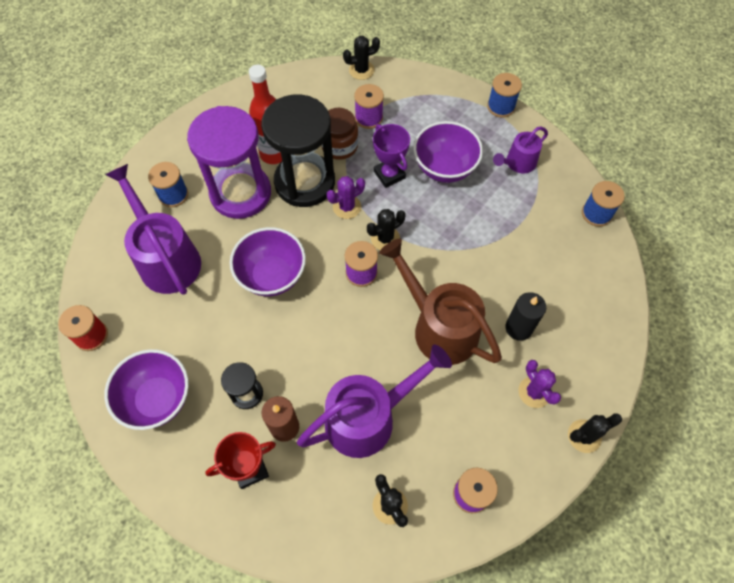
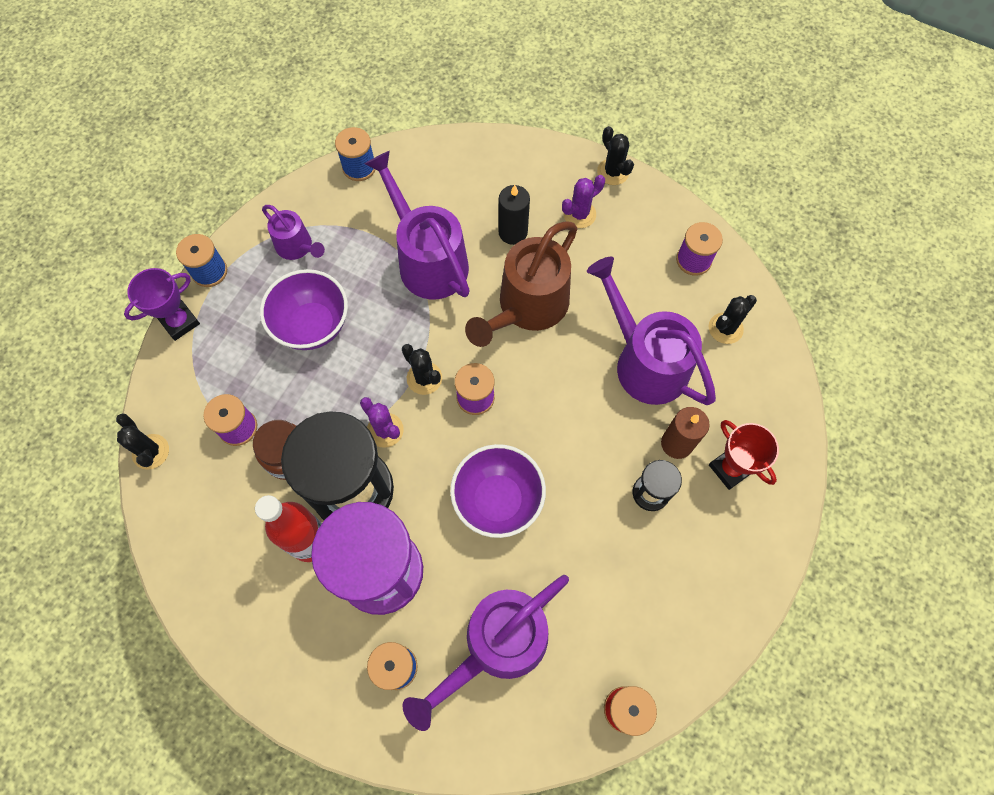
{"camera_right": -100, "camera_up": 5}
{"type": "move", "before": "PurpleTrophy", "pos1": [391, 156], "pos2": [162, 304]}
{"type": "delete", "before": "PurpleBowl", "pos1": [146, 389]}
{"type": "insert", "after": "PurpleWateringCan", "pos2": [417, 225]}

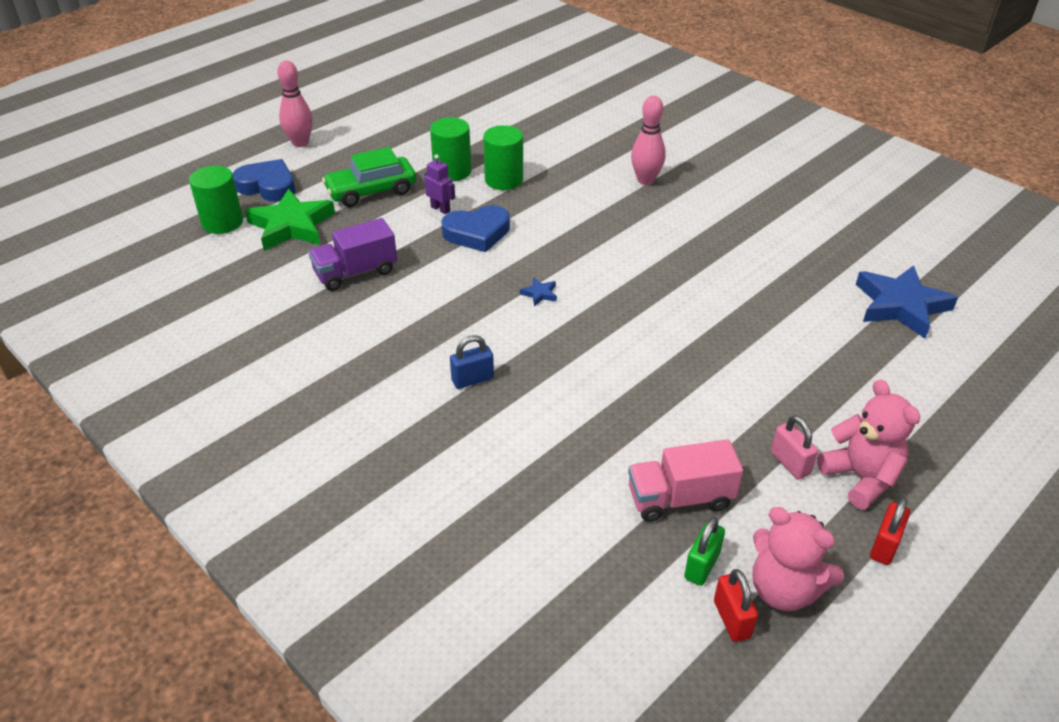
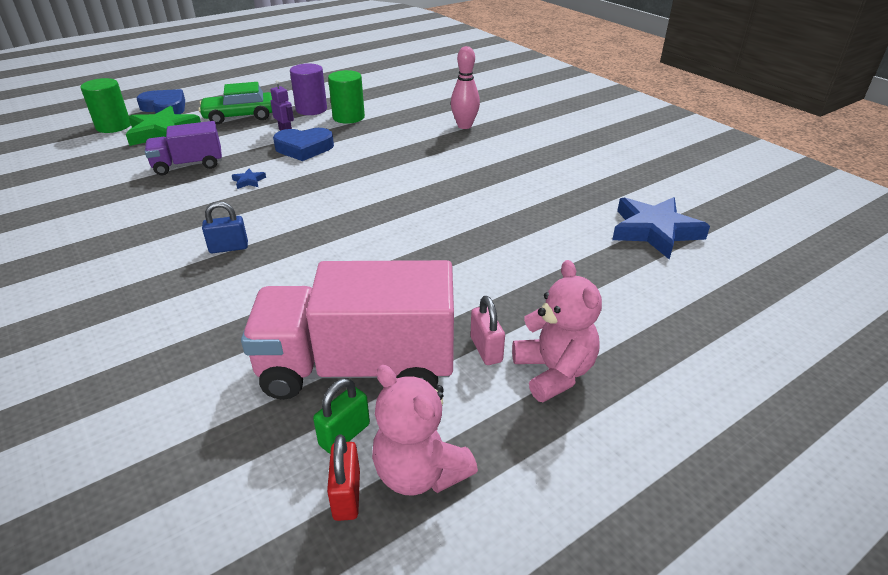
{"camera_right": 10, "camera_up": -5}
{"type": "delete", "before": "PinkBowlingPin", "pos1": [295, 104]}
{"type": "recolor", "before": "GreenCylinder", "after": "PurpleCylinder", "pos1": [450, 149], "pos2": [308, 89]}
{"type": "move", "before": "BlueStar", "pos1": [538, 291], "pos2": [249, 179]}
{"type": "resize", "before": "PinkTruck", "pos1": [685, 480], "pos2": [347, 330], "scale": 1.8}
{"type": "delete", "before": "RedPadlock", "pos1": [890, 531]}

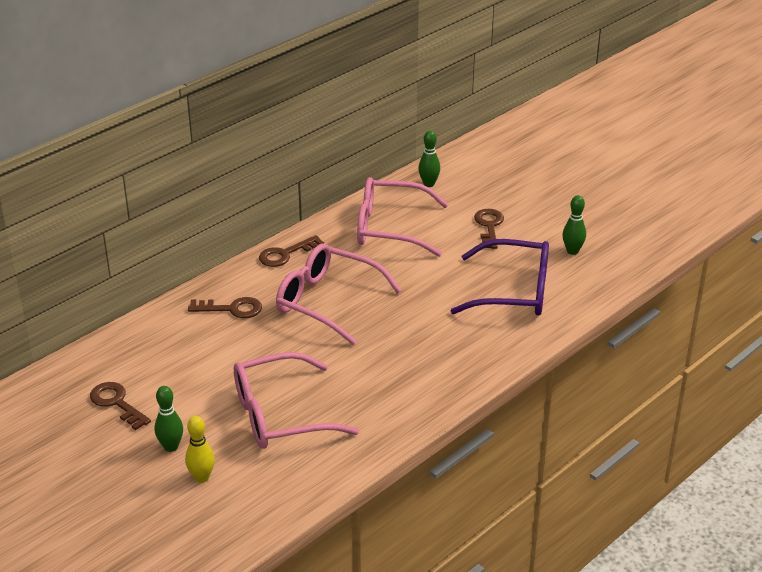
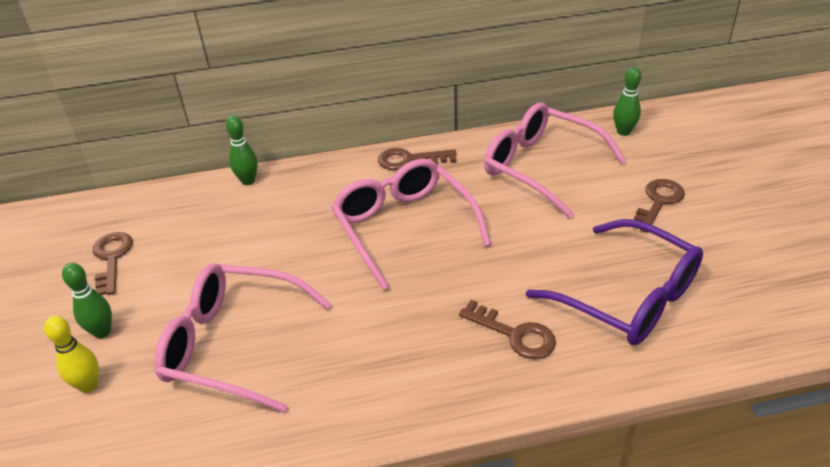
{"camera_right": 35, "camera_up": 5}
{"type": "move", "before": "GreenBowlingPin", "pos1": [574, 225], "pos2": [242, 150]}
{"type": "move", "before": "BrownKey", "pos1": [225, 307], "pos2": [507, 329]}

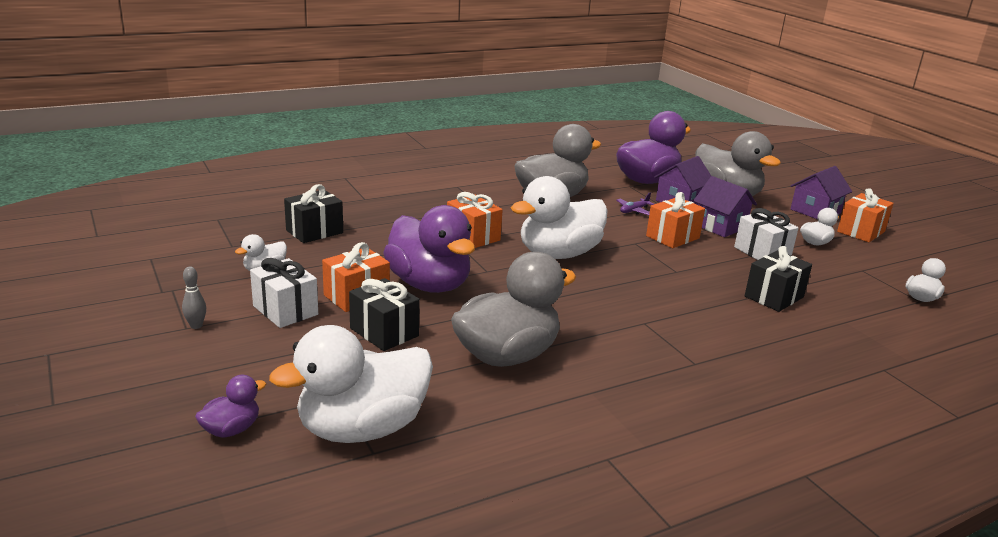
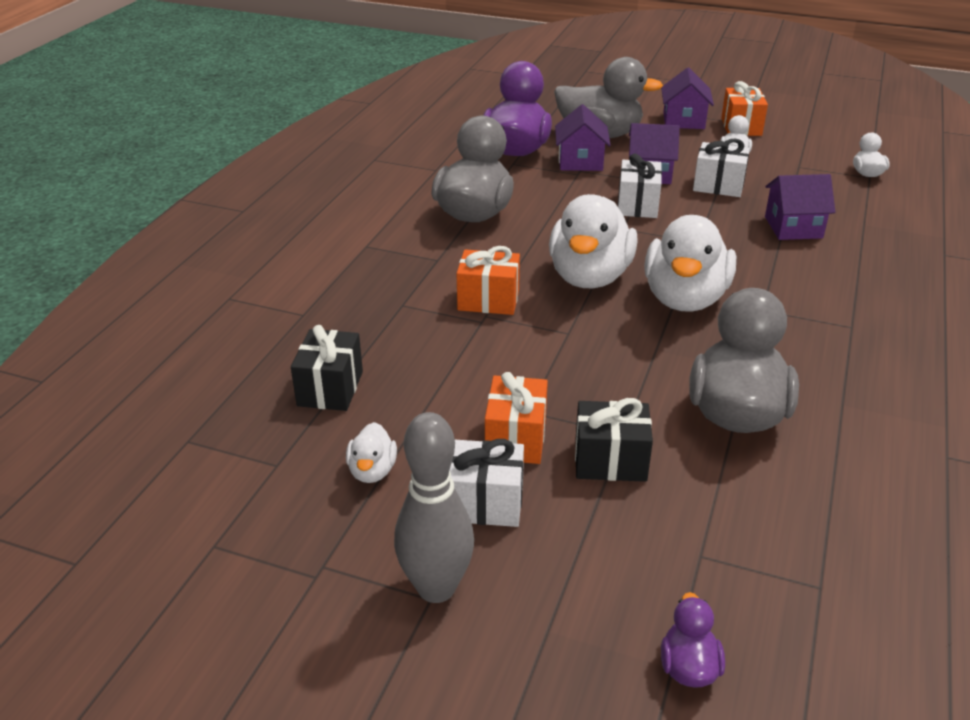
{"camera_right": -40, "camera_up": 10}
{"type": "delete", "before": "PurplePlane", "pos1": [635, 203]}
{"type": "recolor", "before": "OrangeGift", "after": "WhiteGift", "pos1": [675, 220], "pos2": [640, 186]}
{"type": "delete", "before": "PurpleDuck", "pos1": [429, 249]}
{"type": "replace", "before": "BlackGift", "after": "PurpleHouse", "pos1": [778, 279], "pos2": [800, 207]}
{"type": "resize", "before": "GreyBowlingPin", "pos1": [194, 298], "pos2": [434, 507], "scale": 2.37}
{"type": "move", "before": "WhiteDuck", "pos1": [351, 384], "pos2": [690, 263]}

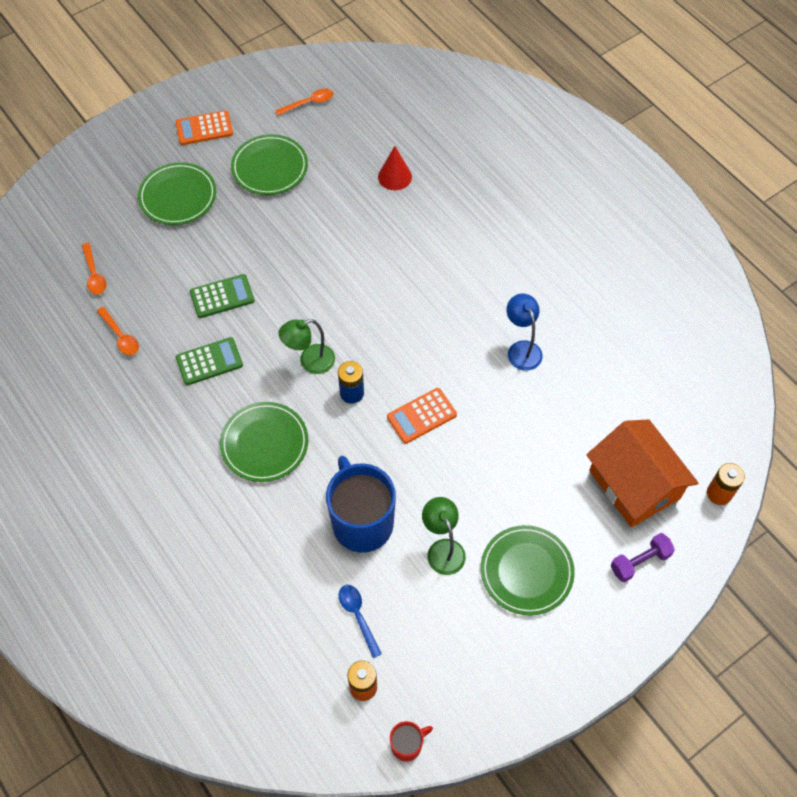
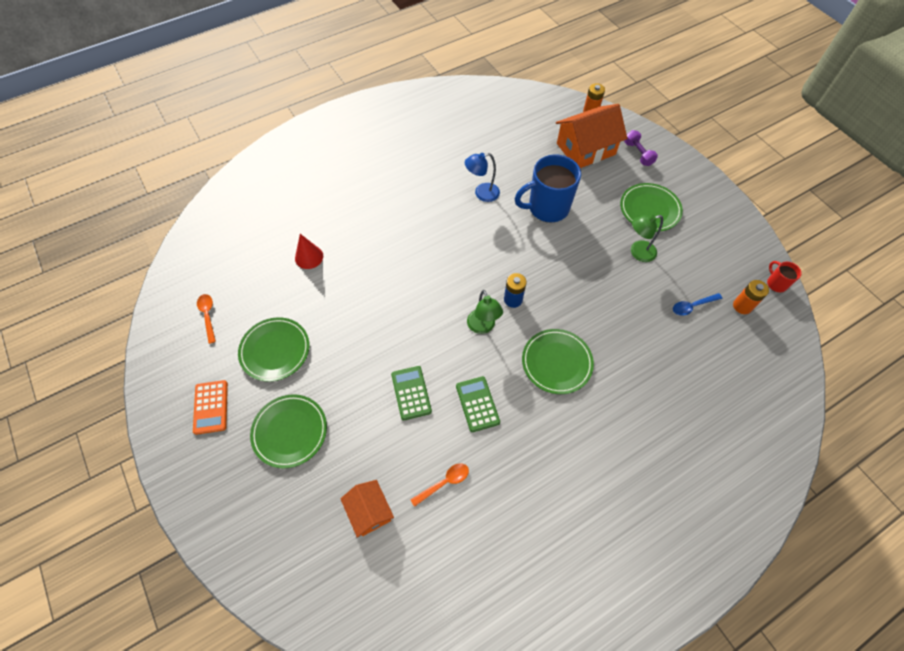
{"camera_right": -85, "camera_up": 0}
{"type": "replace", "before": "OrangeSpoon", "after": "OrangeHouse", "pos1": [94, 269], "pos2": [367, 509]}
{"type": "delete", "before": "OrangeCalculator", "pos1": [422, 416]}
{"type": "move", "before": "BlueMug", "pos1": [361, 504], "pos2": [548, 188]}

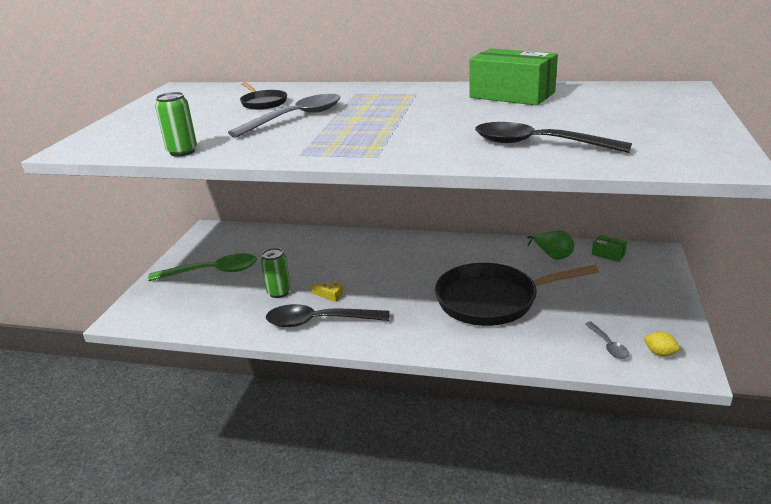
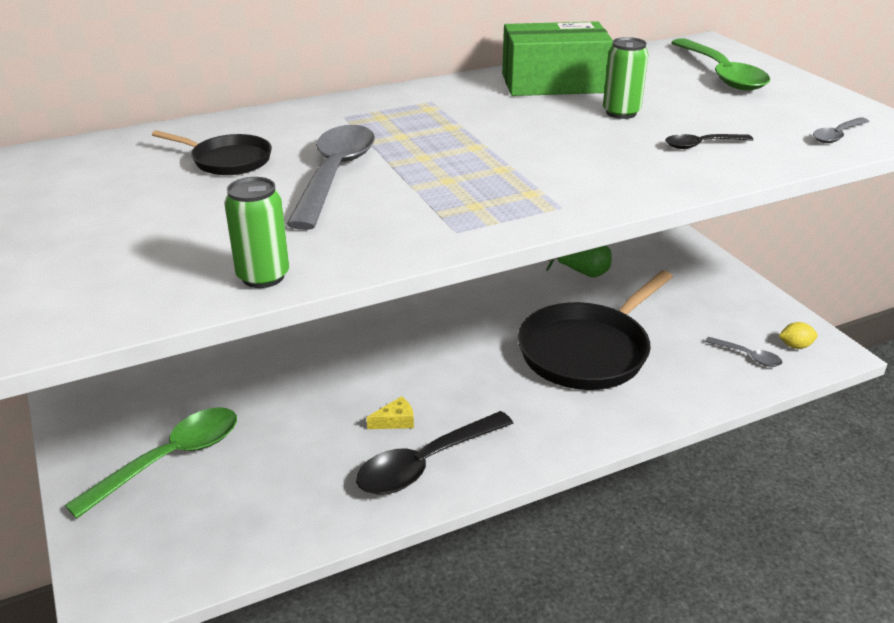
{"camera_right": -40, "camera_up": 5}
{"type": "resize", "before": "BlackSpoon", "pos1": [553, 137], "pos2": [709, 141], "scale": 0.49}
{"type": "delete", "before": "GreenBox", "pos1": [609, 248]}
{"type": "move", "before": "GreenCan", "pos1": [276, 273], "pos2": [626, 78]}
{"type": "insert", "after": "GreenSpoon", "pos2": [720, 64]}
{"type": "insert", "after": "GreySpoon", "pos2": [841, 130]}

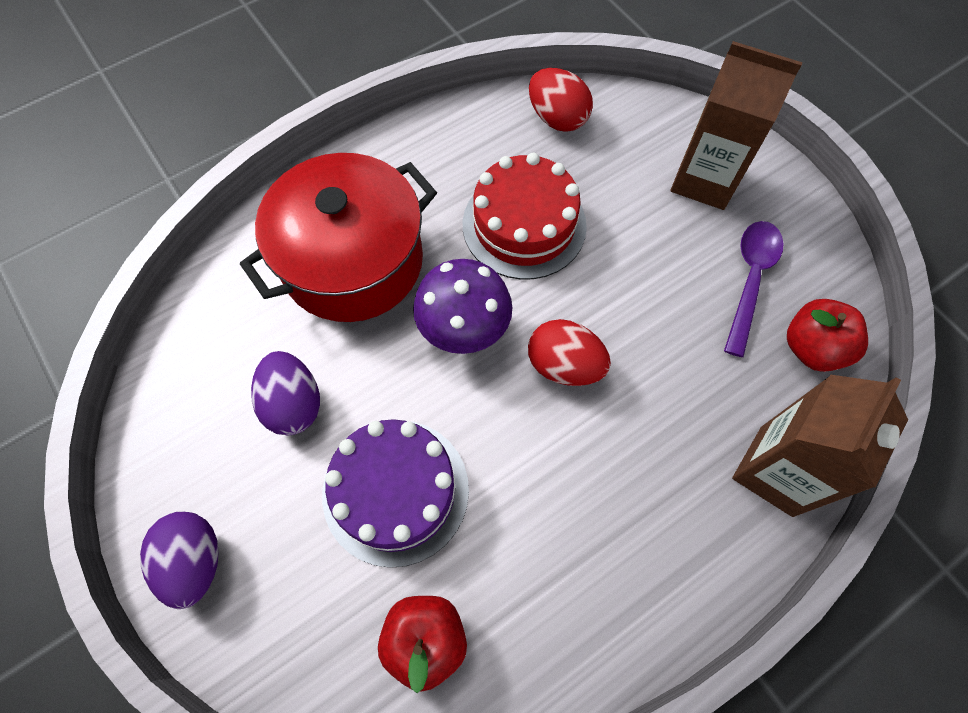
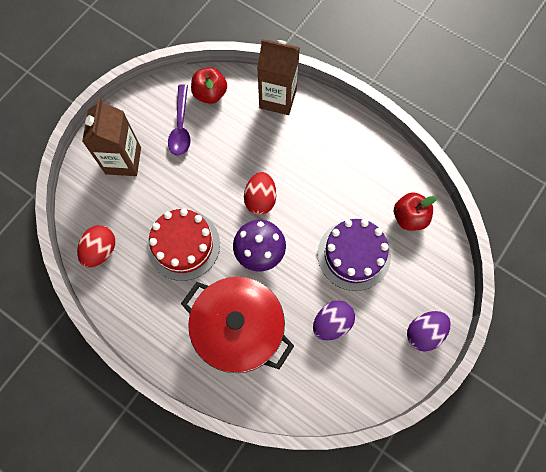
{"camera_right": -110, "camera_up": 5}
{"type": "rotate", "before": "PurpleSpoon", "pos1": [754, 289], "pos2": [179, 120], "turn": -90}

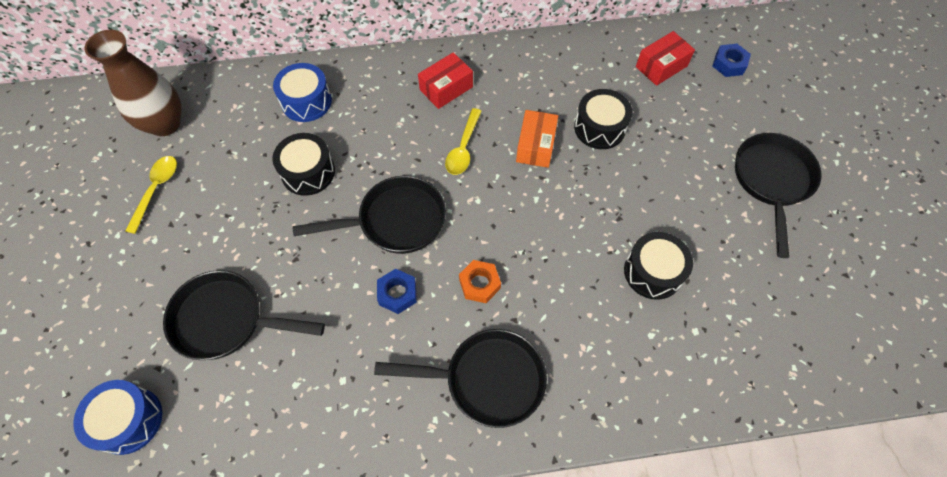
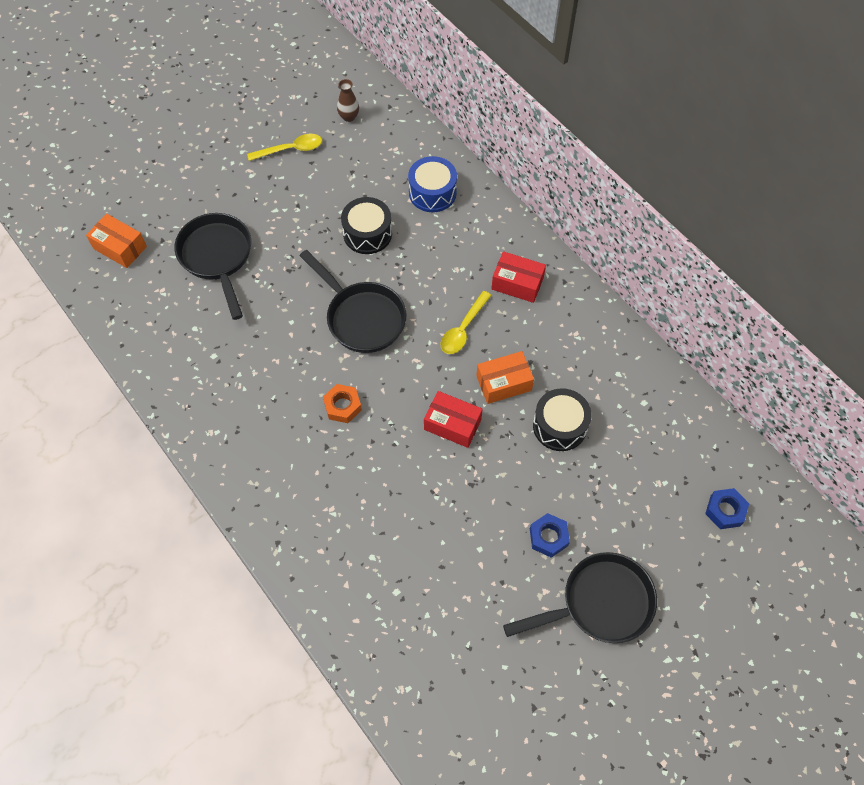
{"camera_right": 60, "camera_up": 0}
{"type": "resize", "before": "BrownVase", "pos1": [133, 83], "pos2": [348, 100], "scale": 0.46}
{"type": "move", "before": "RedBox", "pos1": [665, 58], "pos2": [453, 419]}
{"type": "rotate", "before": "YellowSpoon", "pos1": [463, 141], "pos2": [466, 322], "turn": -45}
{"type": "delete", "before": "BlackDrum", "pos1": [658, 266]}
{"type": "move", "before": "BlueNut", "pos1": [397, 291], "pos2": [550, 535]}
{"type": "delete", "before": "BlackPan", "pos1": [460, 378]}
{"type": "replace", "before": "BlueDrum", "after": "OrangeBox", "pos1": [117, 417], "pos2": [116, 241]}

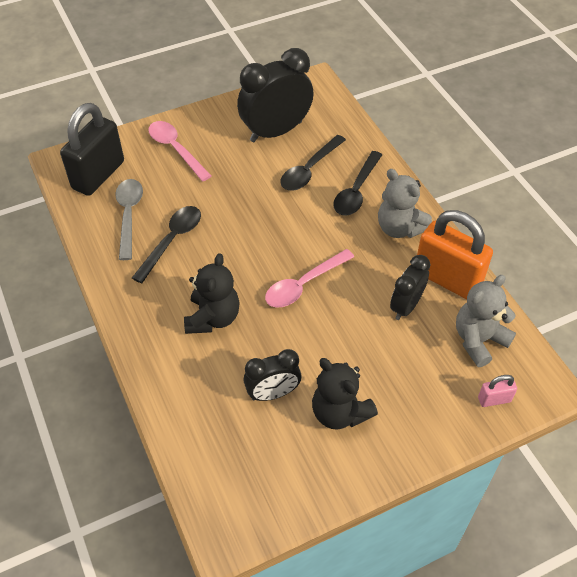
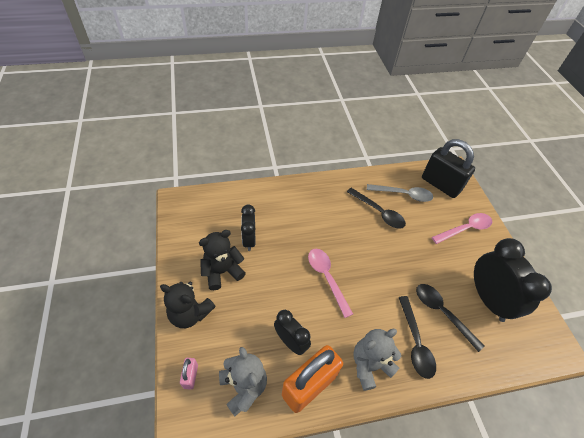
{"camera_right": 100, "camera_up": 0}
{"type": "rotate", "before": "BlackSpoon", "pos1": [357, 183], "pos2": [417, 337], "turn": -135}
{"type": "move", "before": "BlackTeddyBear", "pos1": [212, 293], "pos2": [188, 305]}

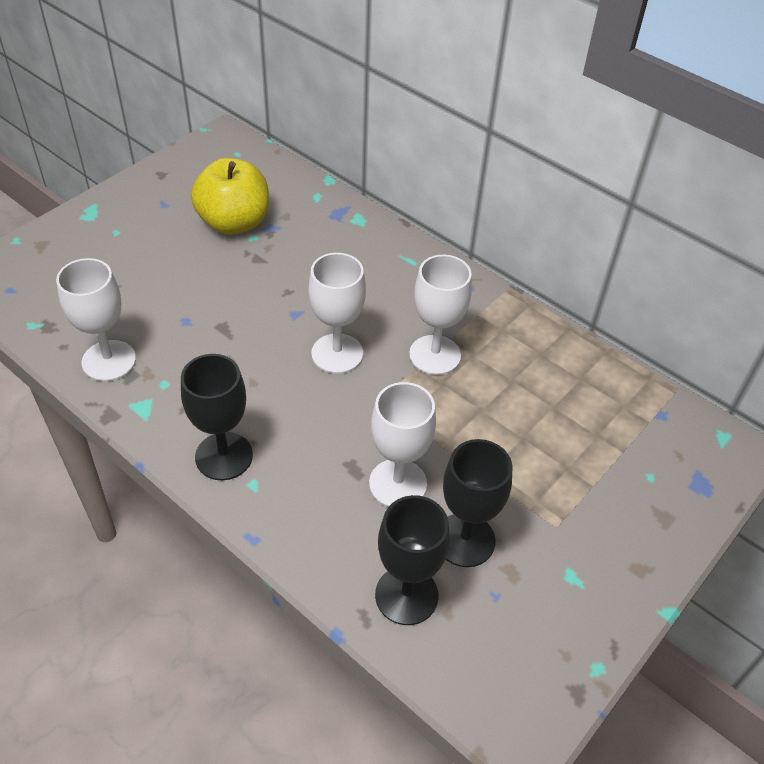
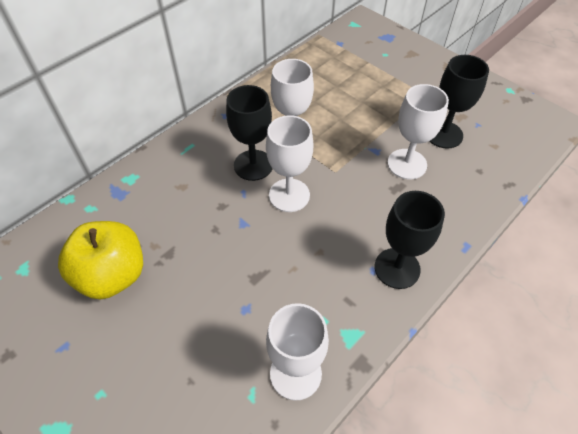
{"camera_right": -85, "camera_up": 5}
{"type": "move", "before": "BlackGoblet", "pos1": [412, 560], "pos2": [249, 133]}

